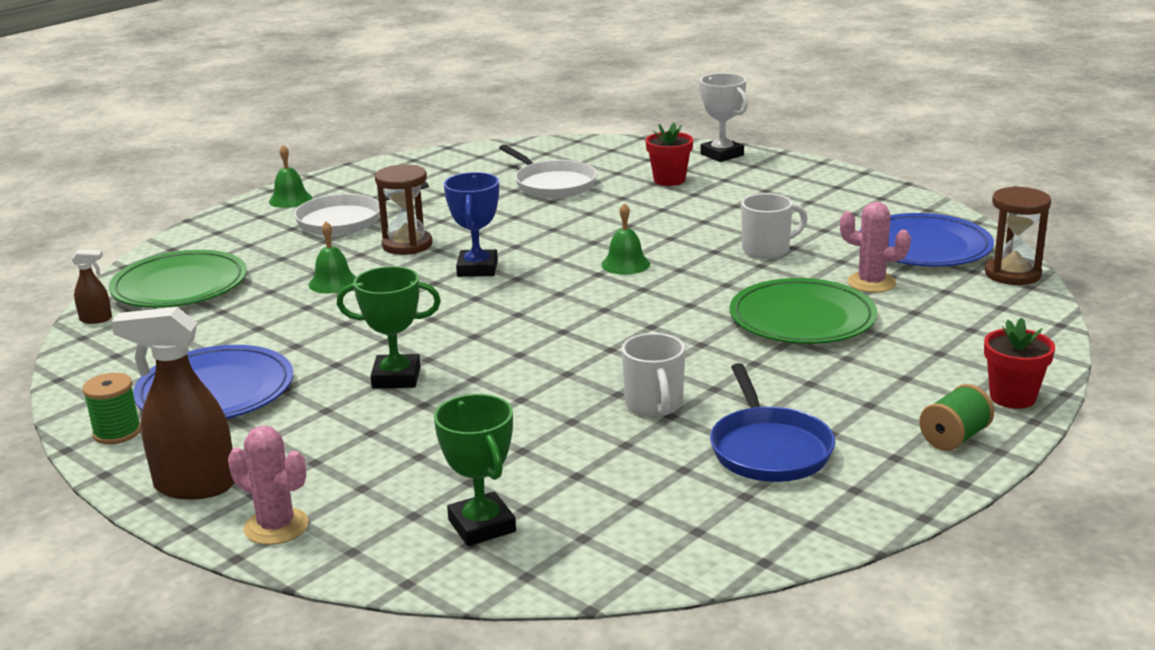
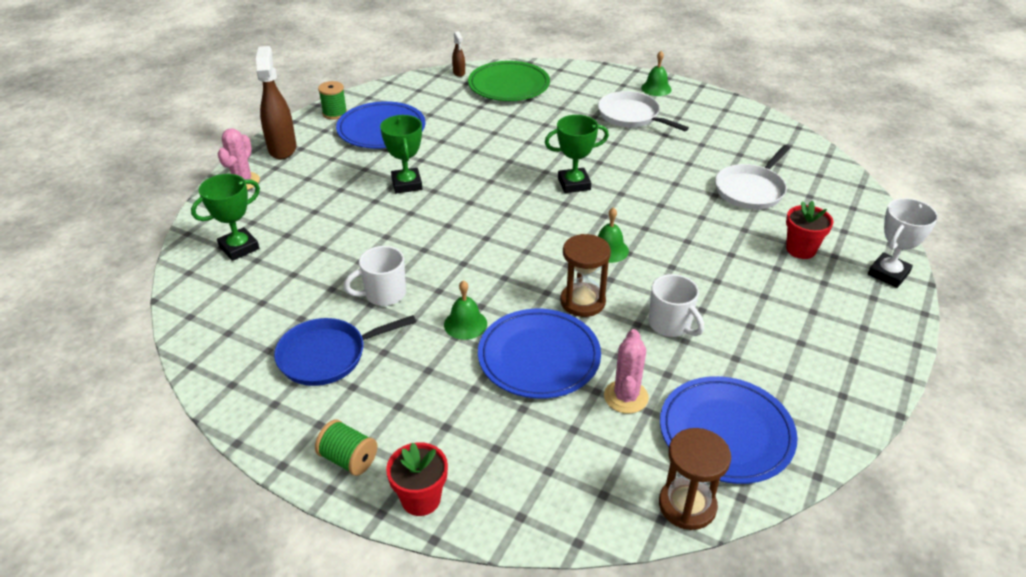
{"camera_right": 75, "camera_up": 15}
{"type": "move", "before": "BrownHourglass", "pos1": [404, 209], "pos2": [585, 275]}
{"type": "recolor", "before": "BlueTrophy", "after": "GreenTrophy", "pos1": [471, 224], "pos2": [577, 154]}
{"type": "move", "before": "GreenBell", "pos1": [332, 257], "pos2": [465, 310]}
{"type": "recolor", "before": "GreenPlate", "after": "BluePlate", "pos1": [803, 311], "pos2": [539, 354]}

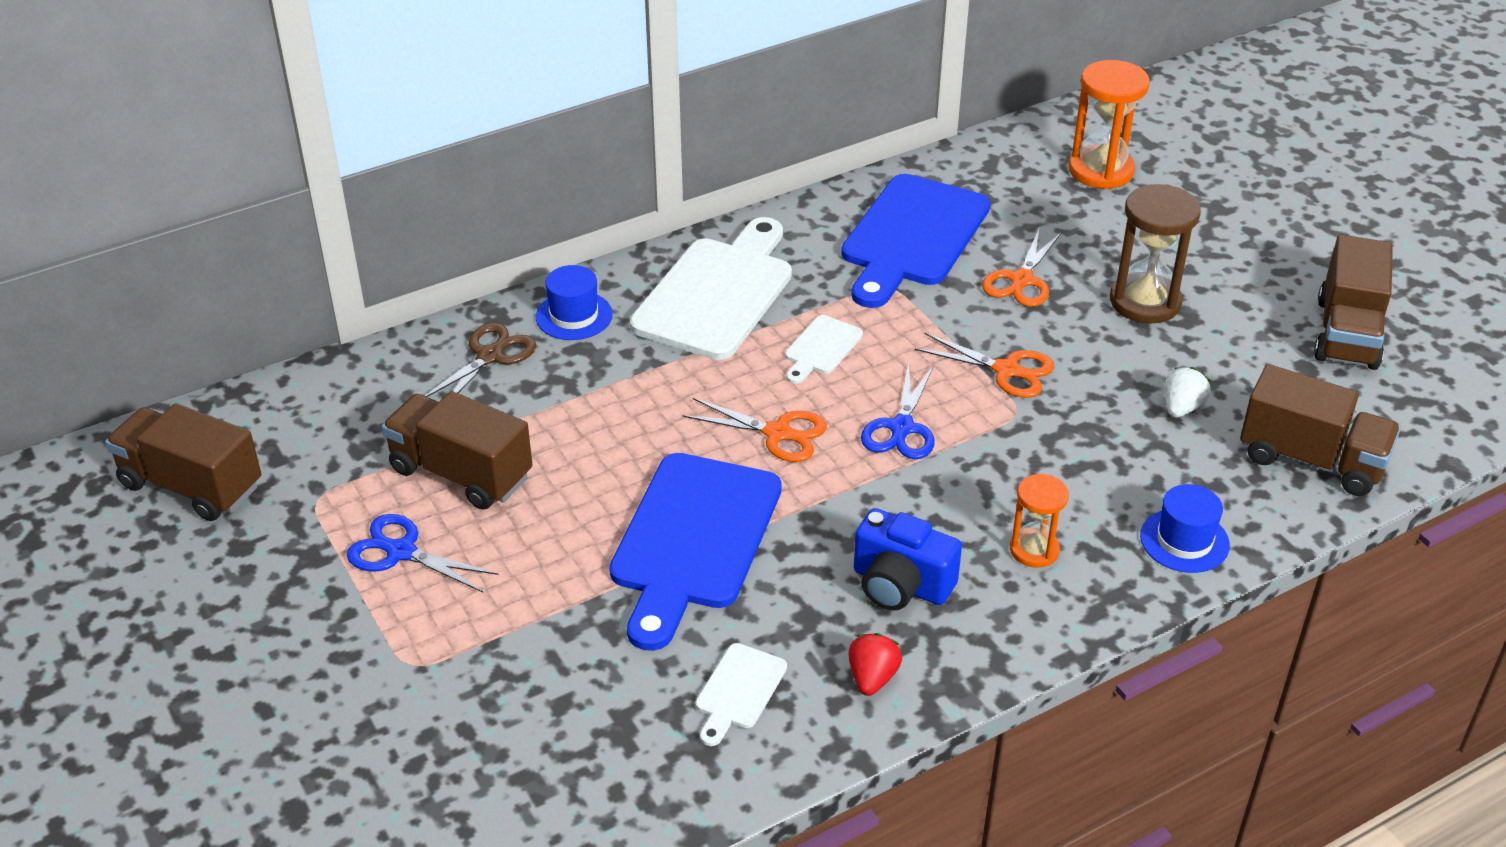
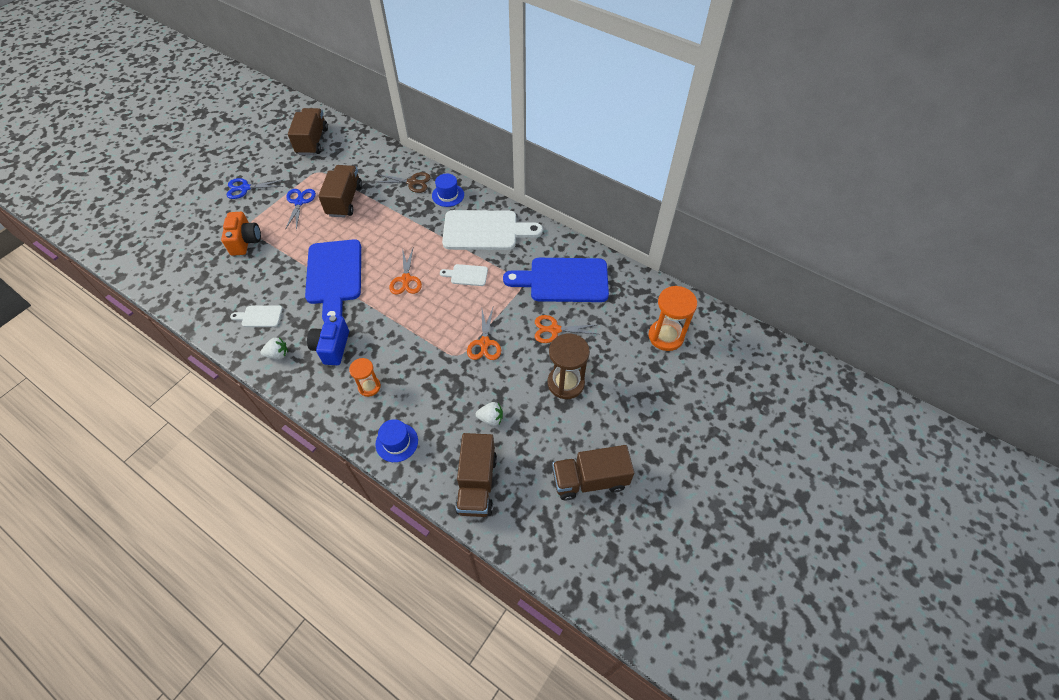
{"camera_right": 65, "camera_up": 15}
{"type": "move", "before": "BlueScissors", "pos1": [898, 410], "pos2": [255, 188]}
{"type": "rotate", "before": "BlueCuttingBoard", "pos1": [695, 552], "pos2": [333, 280], "turn": -90}
{"type": "recolor", "before": "RedStrawberry", "after": "WhiteStrawberry", "pos1": [875, 664], "pos2": [274, 348]}
{"type": "insert", "after": "OrangeCamera", "pos2": [241, 234]}

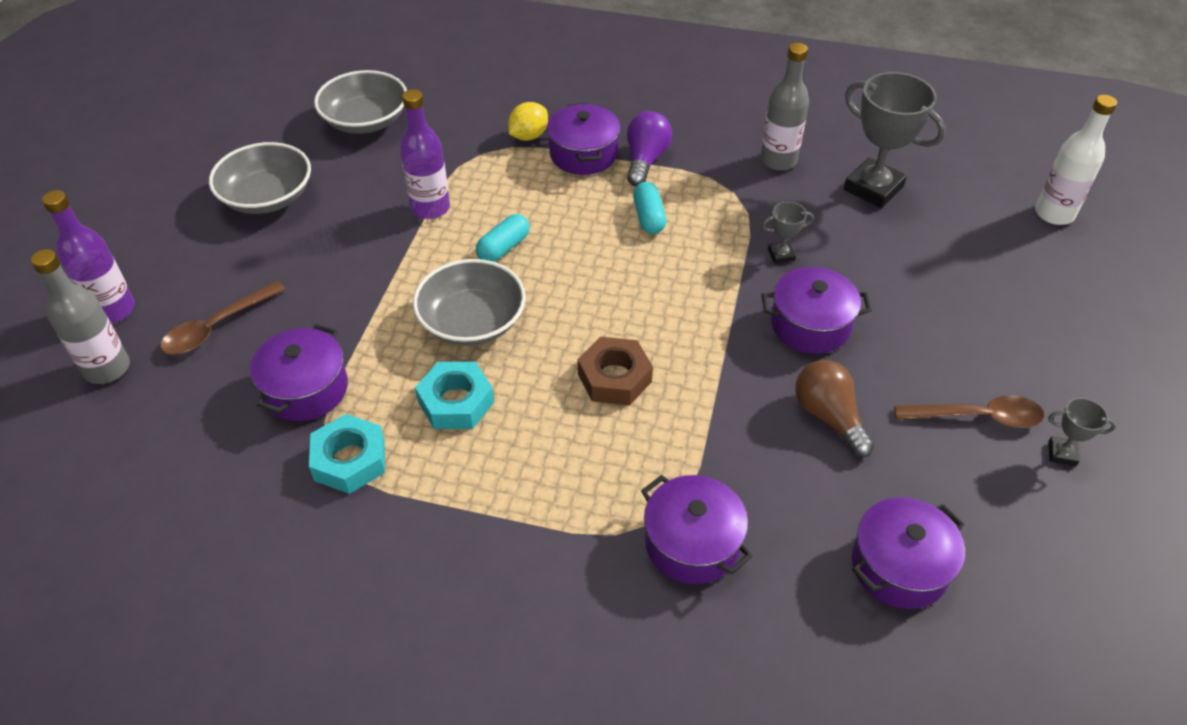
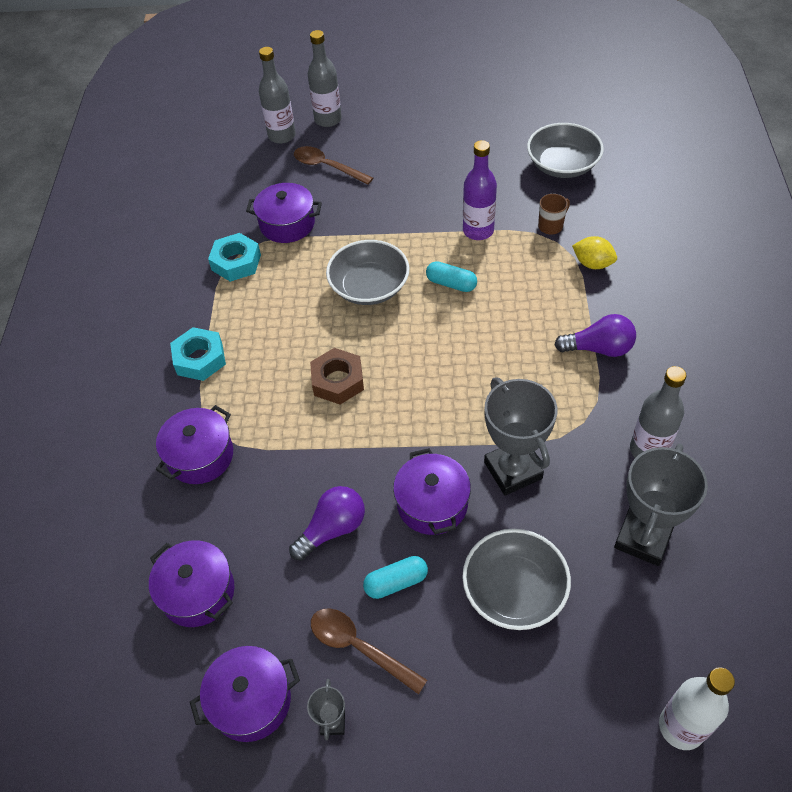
{"camera_right": 80, "camera_up": 5}
{"type": "move", "before": "PurplePot", "pos1": [583, 139], "pos2": [245, 694]}
{"type": "move", "before": "GreyBowl", "pos1": [260, 178], "pos2": [516, 579]}
{"type": "move", "before": "TurquoiseCapsule", "pos1": [649, 208], "pos2": [395, 577]}
{"type": "recolor", "before": "PurpleBottle", "after": "GreyBottle", "pos1": [88, 256], "pos2": [325, 78]}
{"type": "resize", "before": "GreyTrophy", "pos1": [787, 233], "pos2": [521, 436], "scale": 2.14}
{"type": "recolor", "before": "BrownLightBulb", "after": "PurpleLightBulb", "pos1": [835, 409], "pos2": [327, 523]}
{"type": "move", "before": "TurquoiseNut", "pos1": [454, 395], "pos2": [198, 354]}
{"type": "rotate", "before": "BrownSpoon", "pos1": [969, 411], "pos2": [369, 651], "turn": 135}
{"type": "insert", "after": "BrownMug", "pos2": [554, 214]}

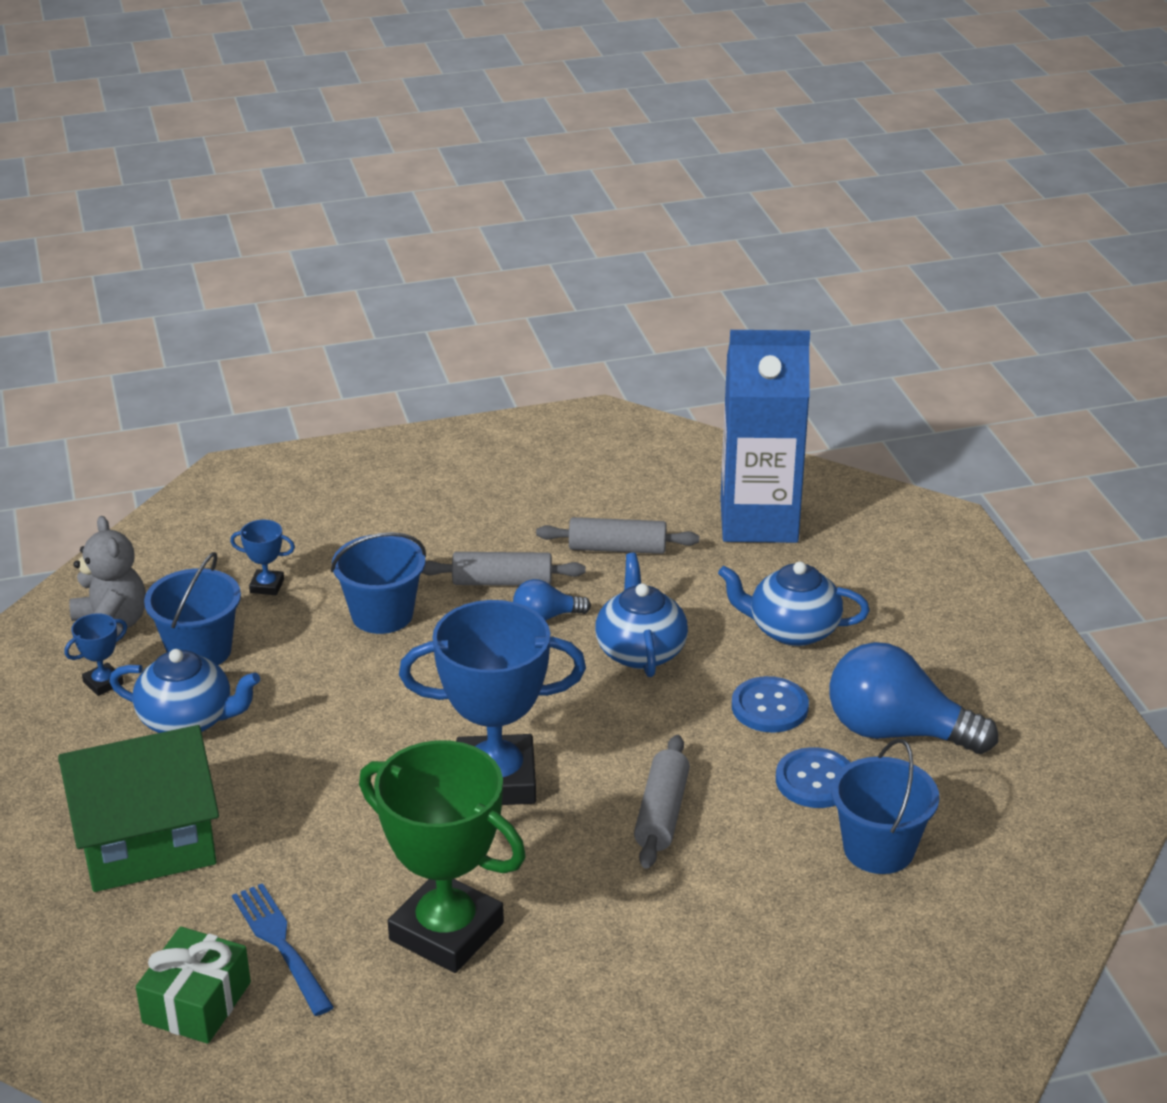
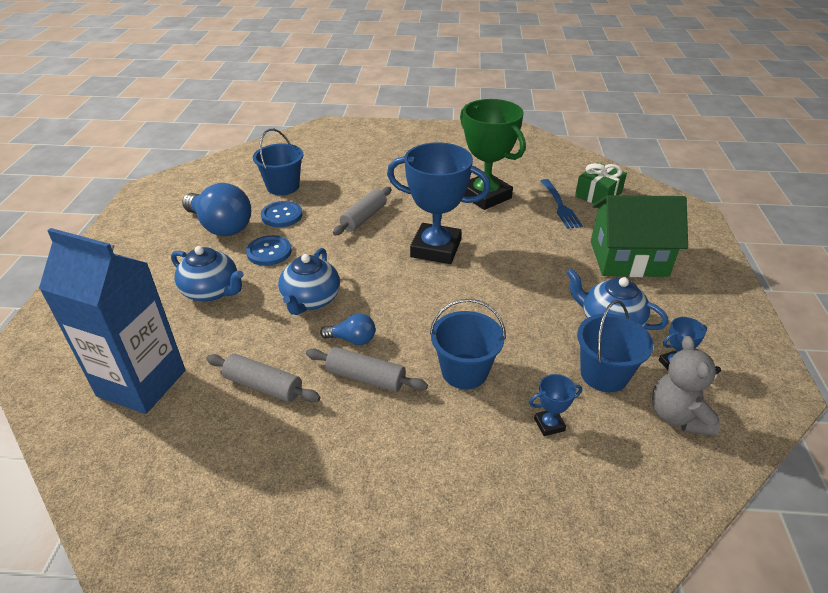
{"camera_right": -160, "camera_up": 5}
{"type": "rotate", "before": "BlueTrophy", "pos1": [262, 557], "pos2": [555, 405], "turn": -45}

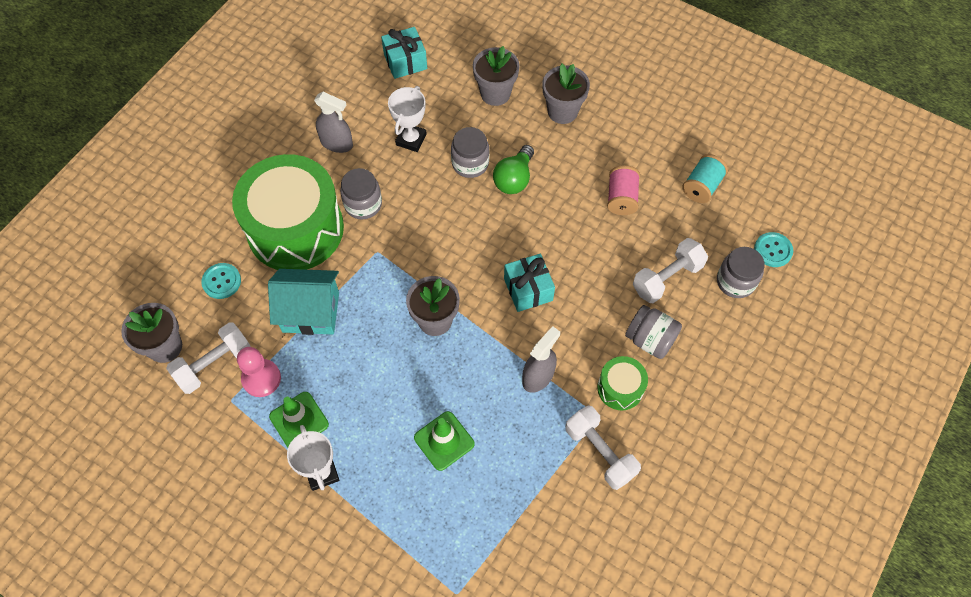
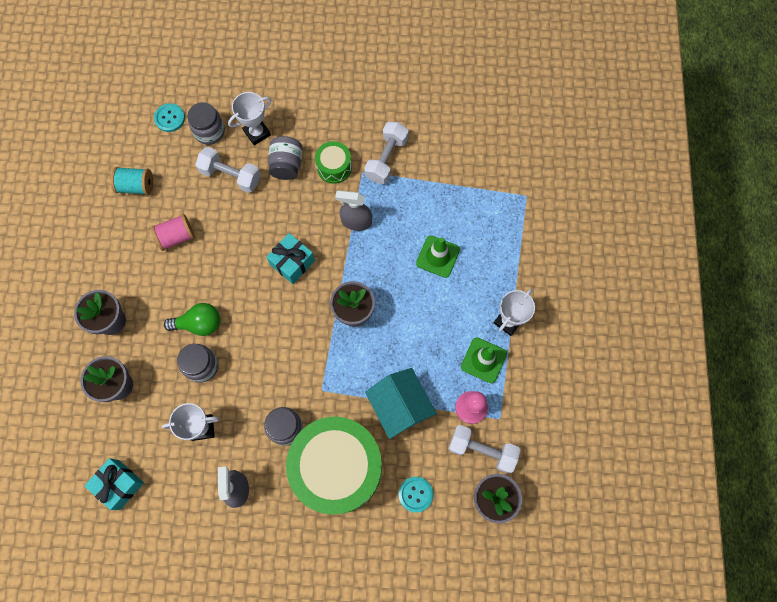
{"camera_right": -120, "camera_up": 10}
{"type": "insert", "after": "WhiteTrophy", "pos2": [249, 118]}

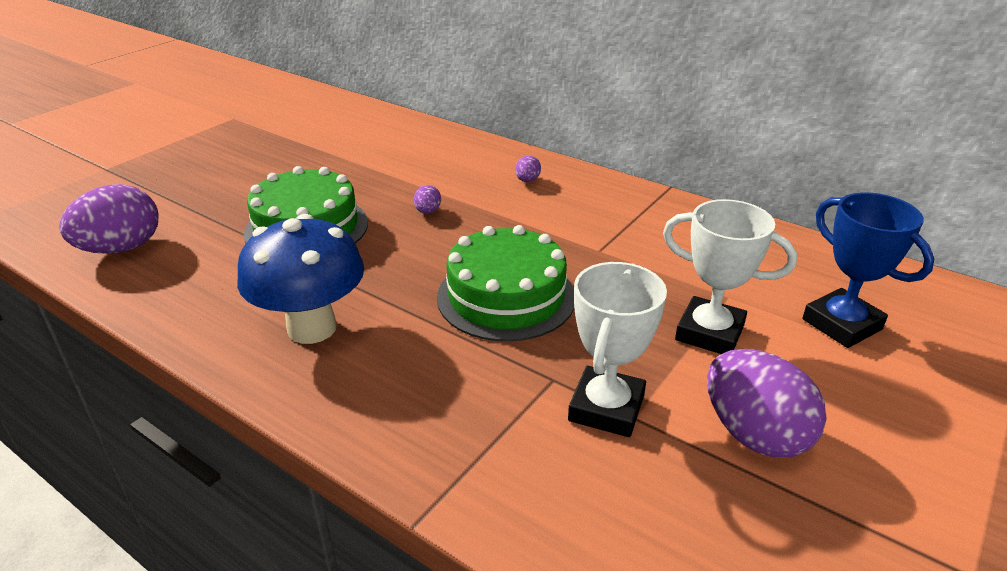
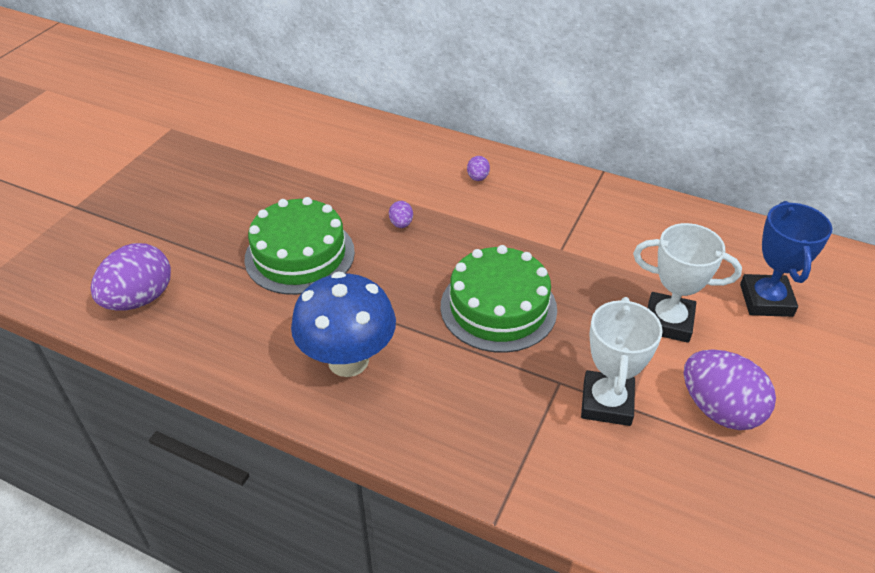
{"camera_right": -10, "camera_up": 10}
{"type": "rotate", "before": "BlueTrophy", "pos1": [868, 270], "pos2": [786, 259], "turn": 45}

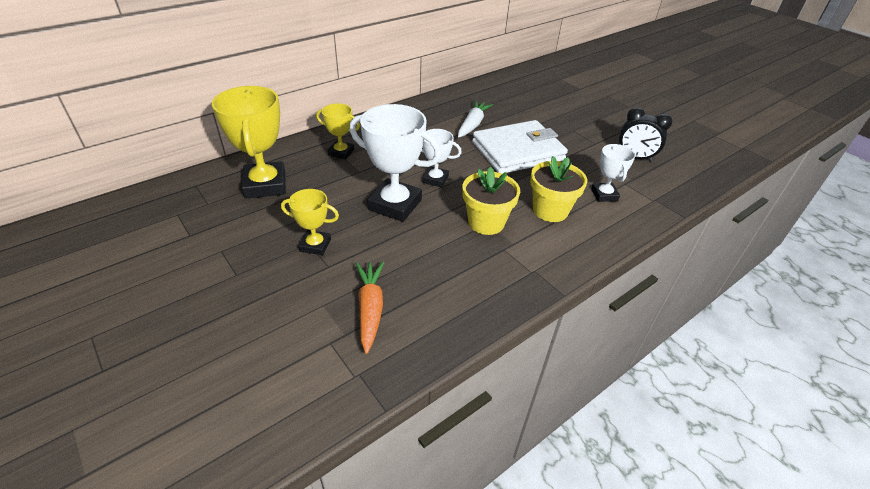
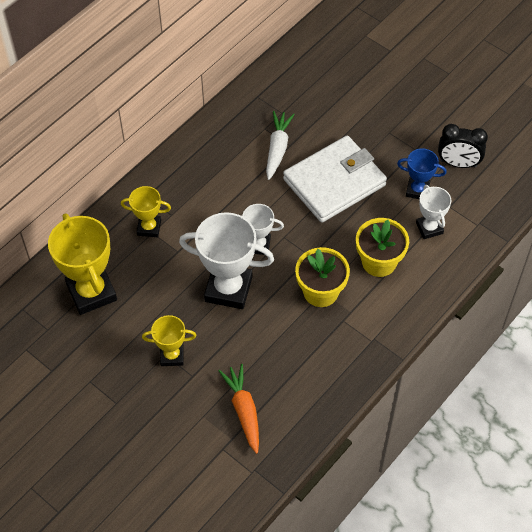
{"camera_right": -10, "camera_up": 15}
{"type": "insert", "after": "BlueTrophy", "pos2": [422, 173]}

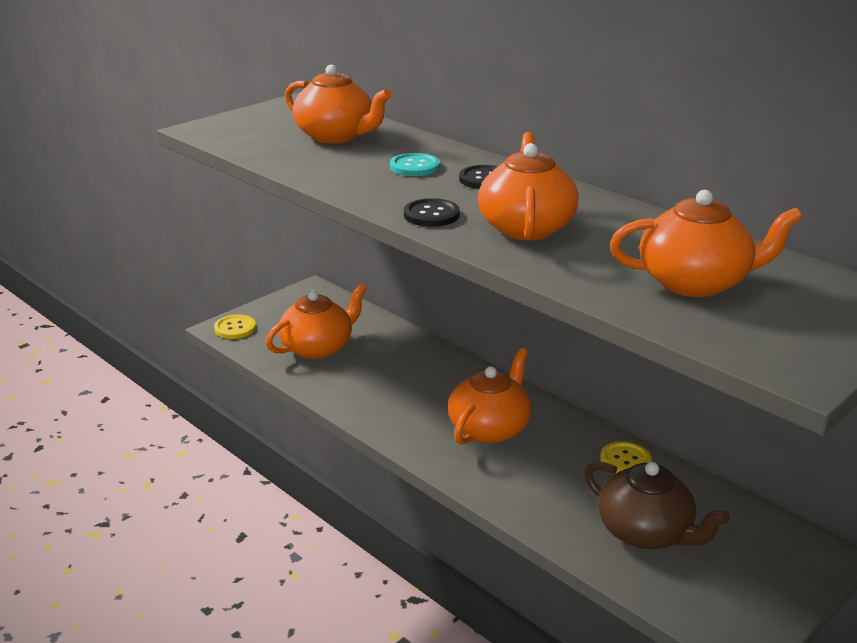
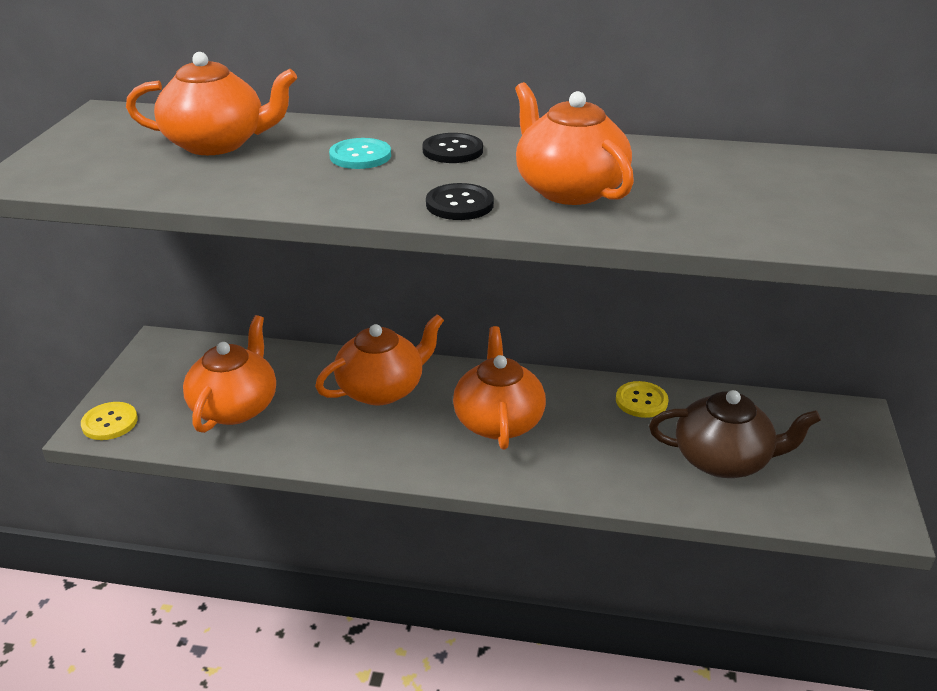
{"camera_right": -35, "camera_up": 5}
{"type": "move", "before": "OrangeTeapot", "pos1": [706, 243], "pos2": [379, 359]}

